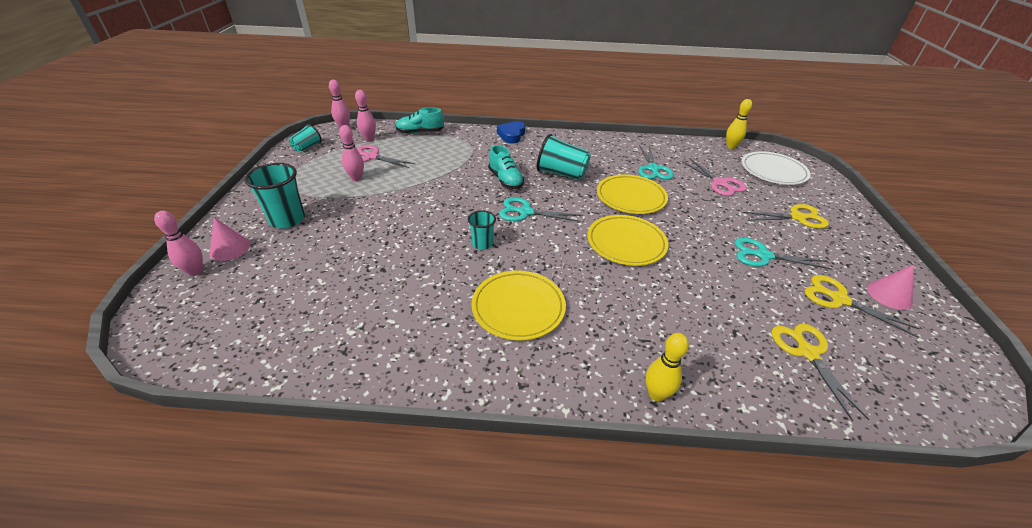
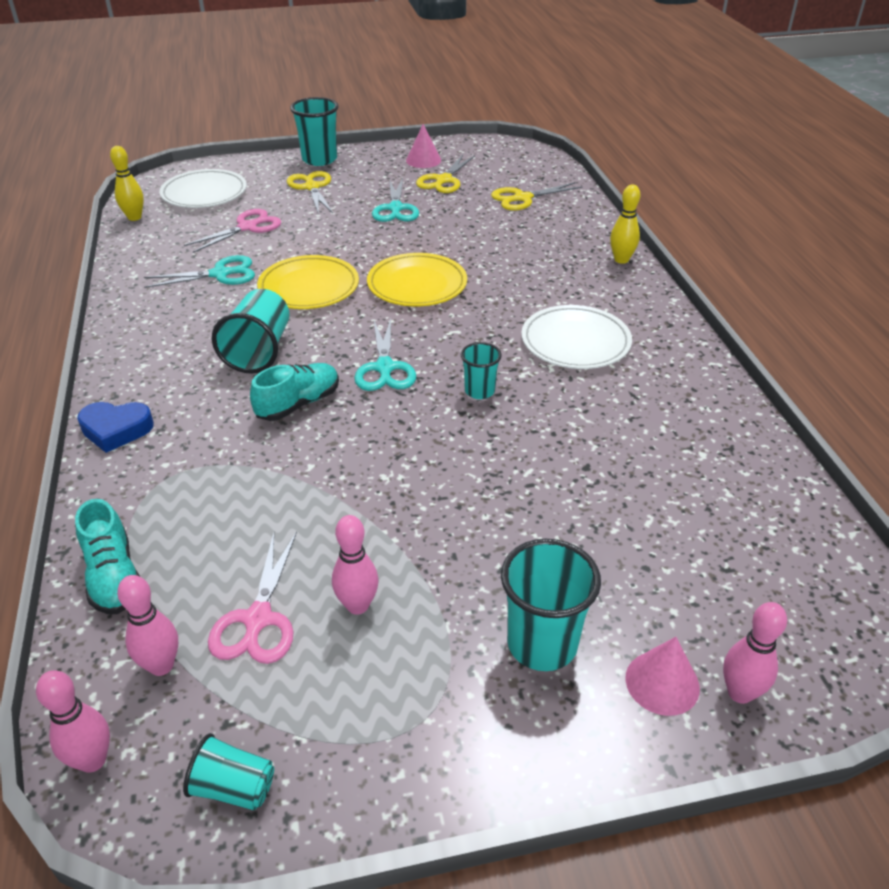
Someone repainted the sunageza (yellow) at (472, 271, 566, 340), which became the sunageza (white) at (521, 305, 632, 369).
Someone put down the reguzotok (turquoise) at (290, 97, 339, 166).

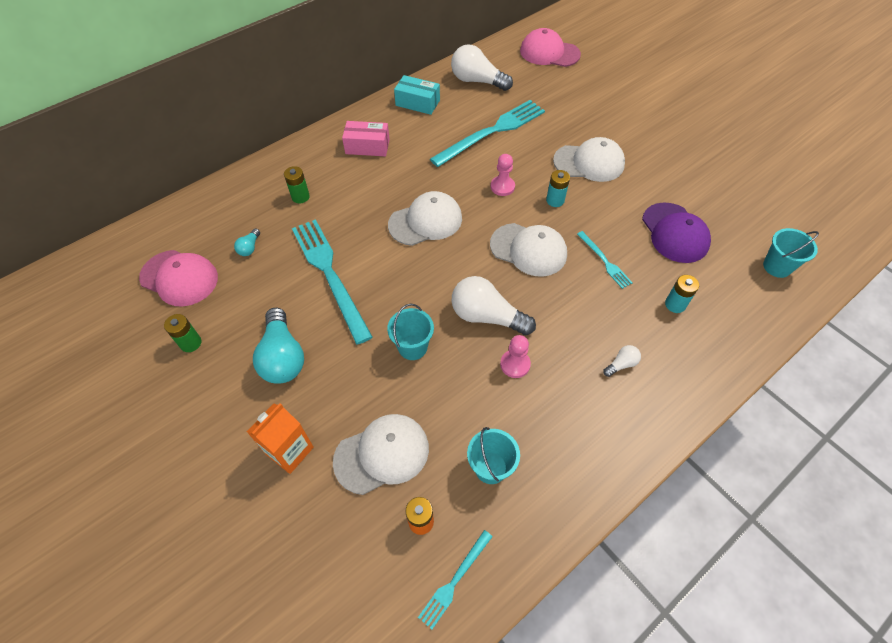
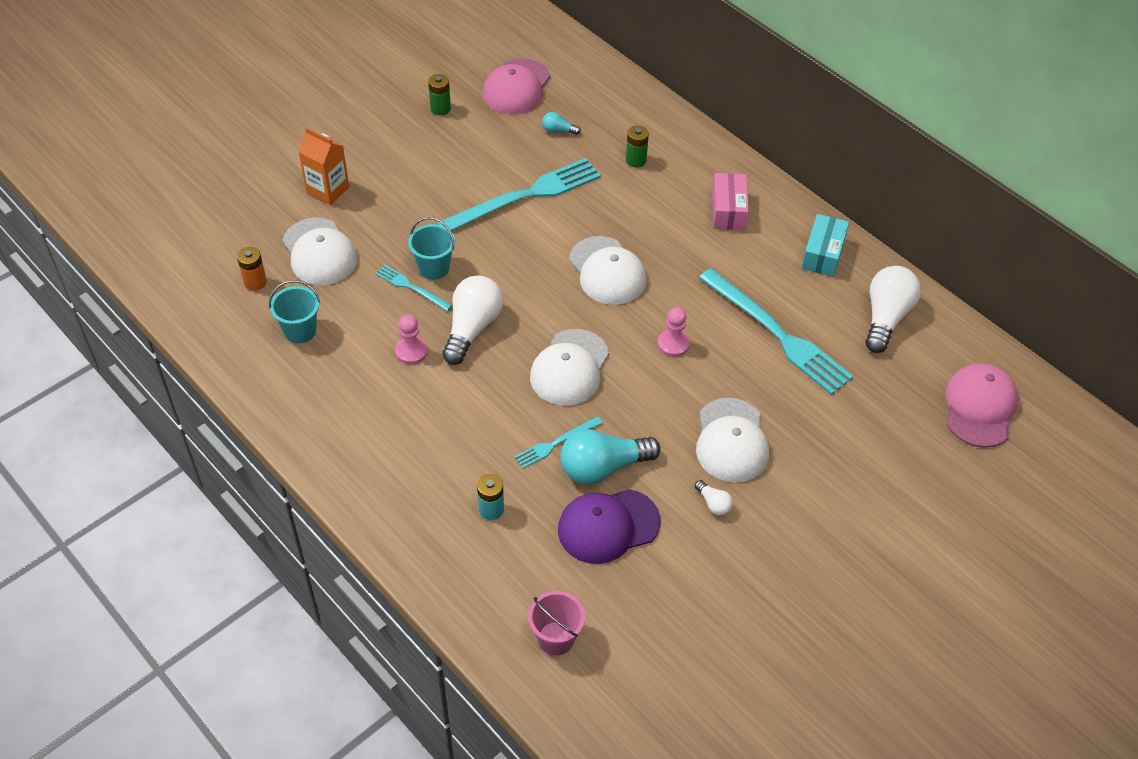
Someone carried the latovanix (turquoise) from (253, 308, 304, 384) to (560, 429, 661, 484).
Someone carried the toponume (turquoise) from (418, 530, 493, 630) to (375, 265, 453, 311).
Someone took away the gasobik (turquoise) at (546, 170, 570, 207).
Someone carried the latovanix (white) from (603, 345, 641, 377) to (695, 480, 733, 515).
Someone repainted the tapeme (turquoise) at (763, 228, 819, 278), which became the tapeme (pink) at (528, 591, 585, 655).

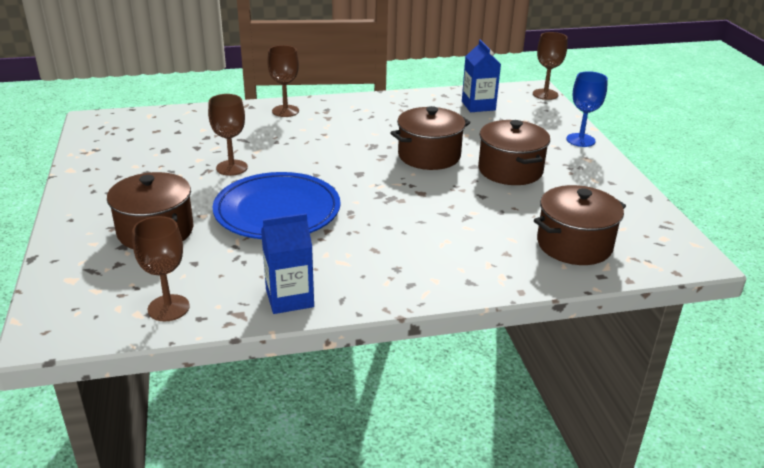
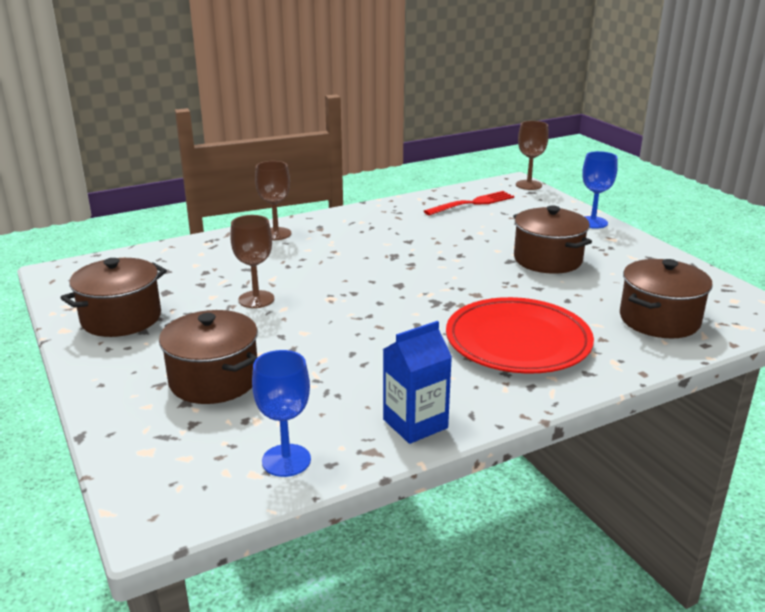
Someone repainted the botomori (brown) at (132, 216, 190, 321), which became the botomori (blue) at (252, 350, 311, 477).
Someone took away the sunageza (blue) at (212, 172, 341, 239).
Someone carried the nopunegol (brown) from (391, 106, 471, 170) to (60, 258, 167, 337).
Someone swapped the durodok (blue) at (462, 40, 501, 112) for the toponume (red) at (424, 191, 514, 216).
Someone put down the sunageza (red) at (446, 297, 594, 373).

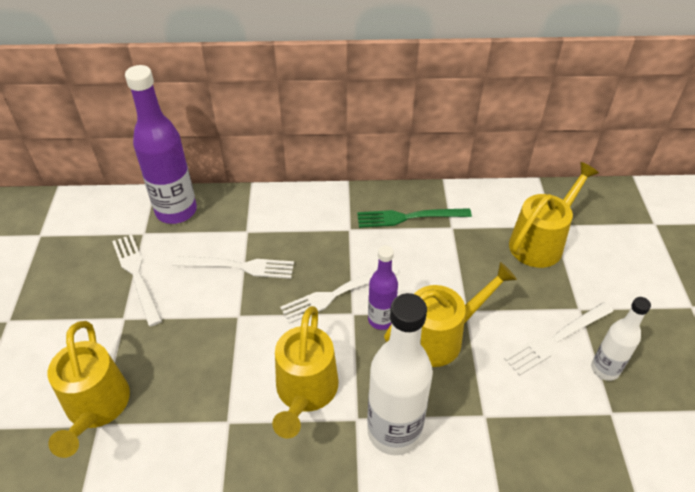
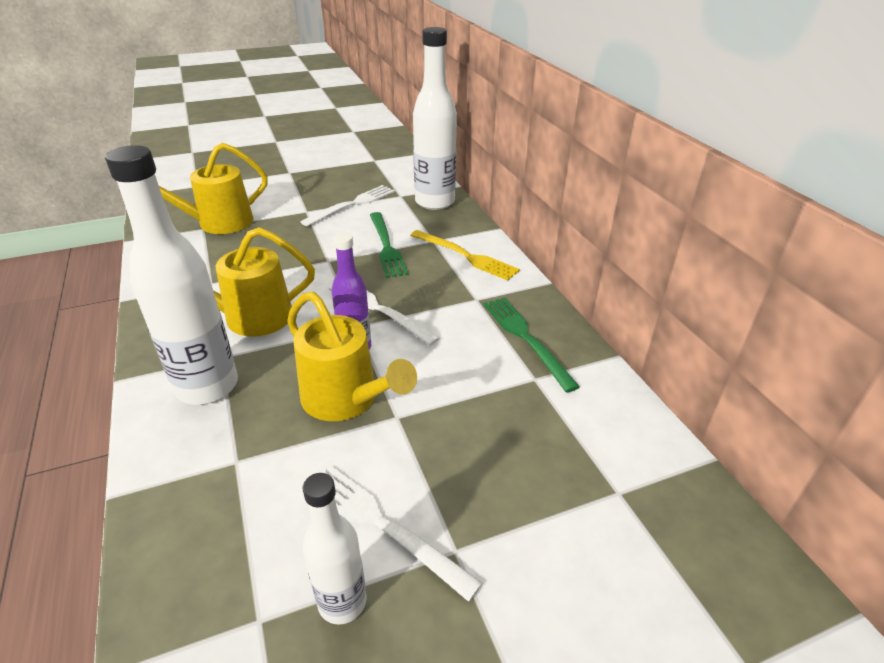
Someone repainted the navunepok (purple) at (125, 65, 197, 224), which became the navunepok (white) at (413, 27, 457, 210).
Someone repainted the toponume (white) at (172, 256, 294, 279), which became the toponume (green) at (370, 212, 408, 278).
Someone took away the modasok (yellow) at (509, 162, 599, 268).
Someone put down the toponume (yellow) at (410, 230, 520, 281).

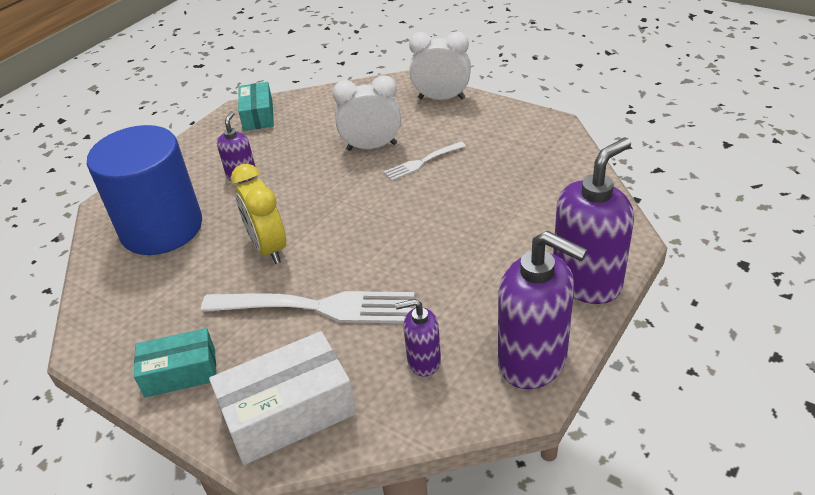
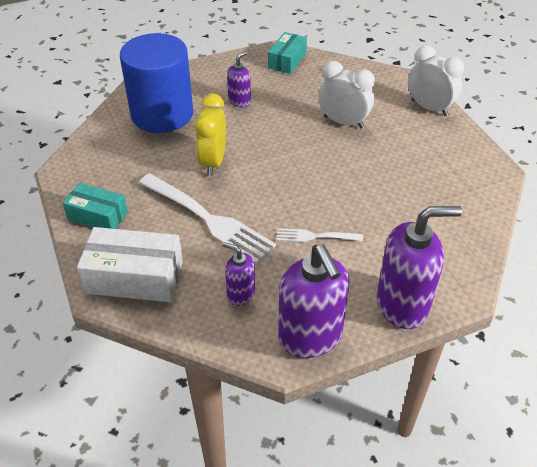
Someone carried the toponume (white) from (384, 142, 466, 181) to (276, 228, 363, 242).

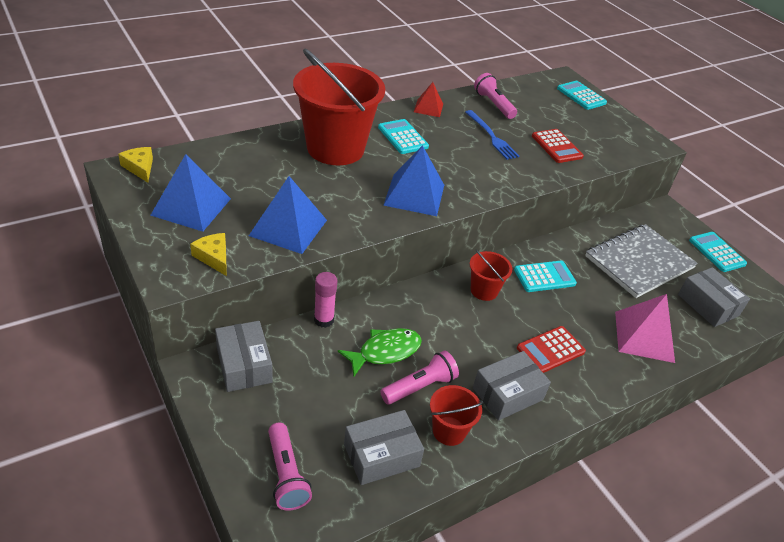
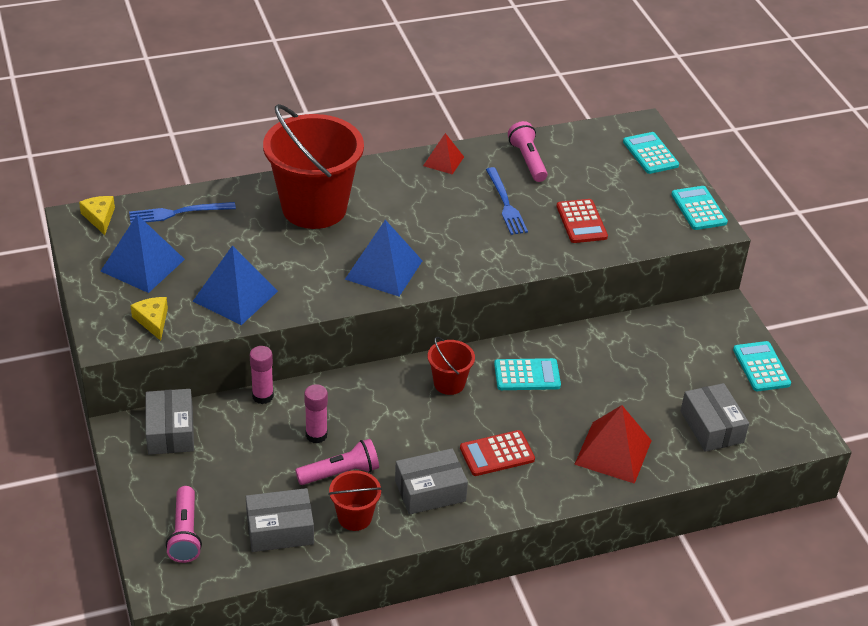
Someone swapped the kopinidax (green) at (338, 328, 422, 376) for the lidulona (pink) at (304, 384, 328, 444).
Someone carried the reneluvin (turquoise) from (378, 119, 429, 154) to (671, 186, 728, 230).
Someone took away the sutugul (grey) at (585, 224, 698, 298).
Someone repainted the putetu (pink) at (615, 294, 675, 363), which became the putetu (red) at (574, 405, 652, 484).
Someone put down the toponume (blue) at (129, 202, 236, 223).

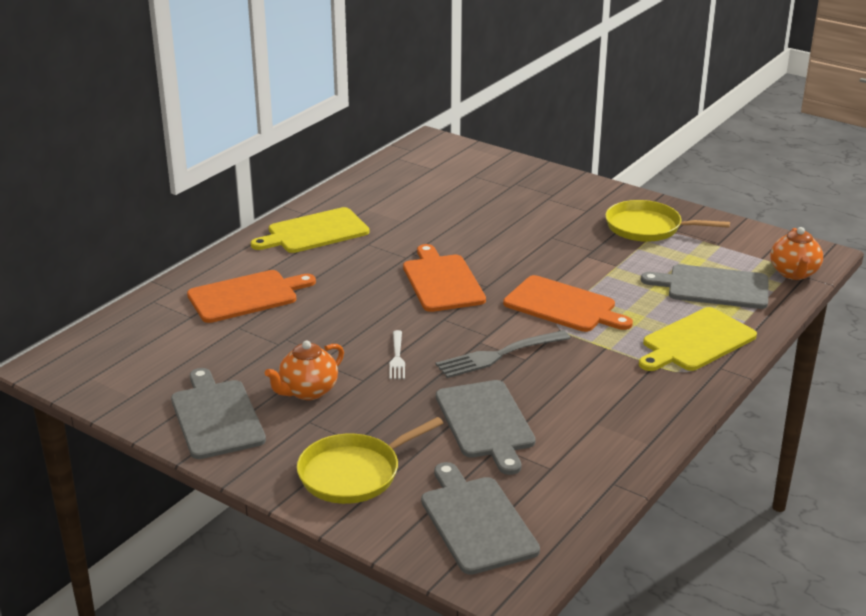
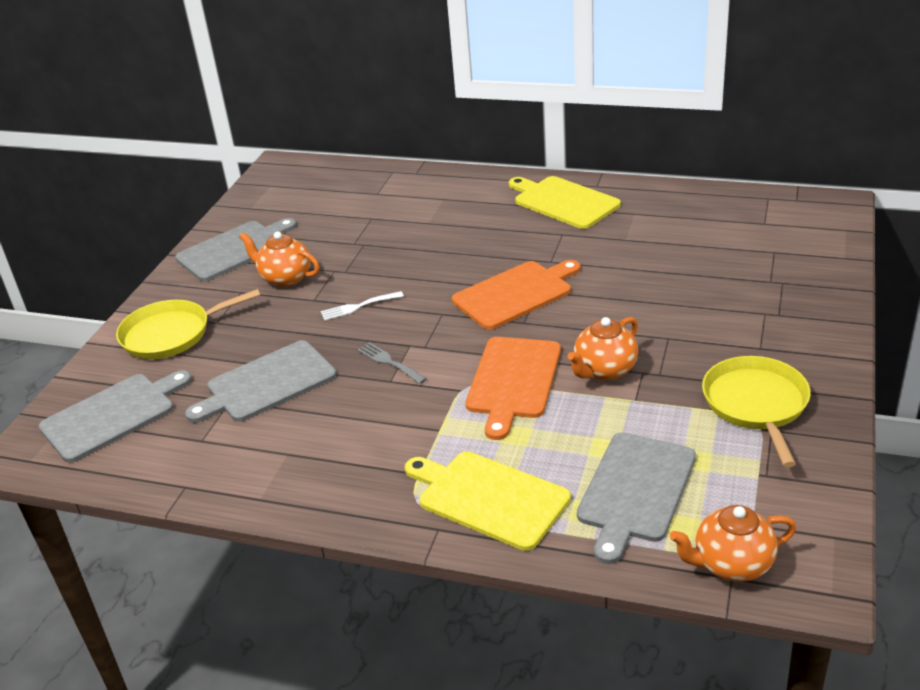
Someone took away the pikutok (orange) at (187, 270, 316, 323).
Someone rotated the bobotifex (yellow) at (297, 417, 443, 504) by 60 degrees counterclockwise.
Someone scaled the toponume (grey) at (436, 330, 571, 378) by 0.58.
Someone rotated the pikutok (grey) at (641, 264, 769, 309) by 150 degrees counterclockwise.
Someone put down the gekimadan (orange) at (568, 317, 638, 381).

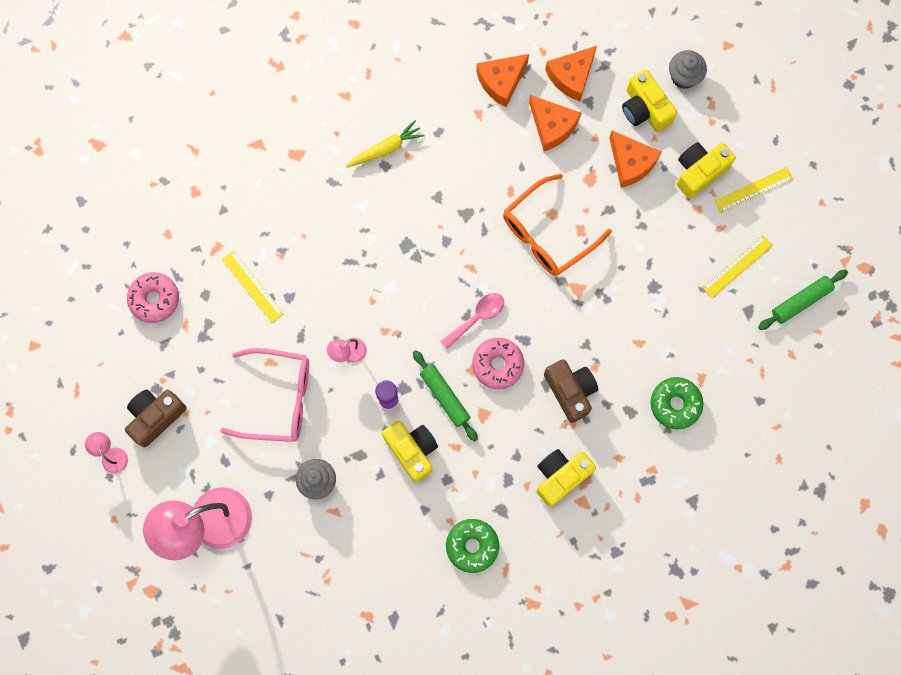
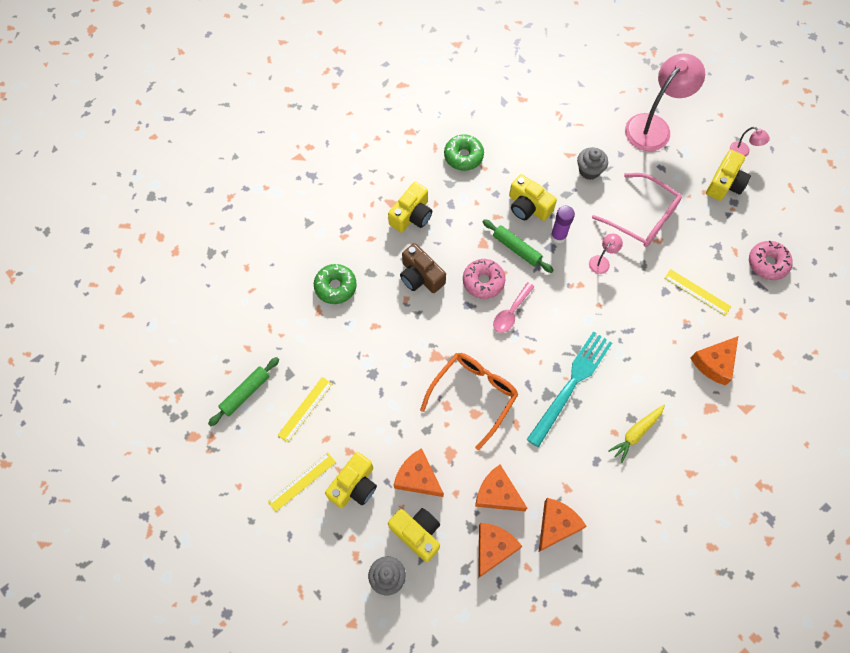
Someone repainted the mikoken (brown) at (125, 390, 187, 448), which became the mikoken (yellow) at (706, 150, 751, 201).
Someone rotated the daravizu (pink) at (220, 348, 309, 442) by 135 degrees counterclockwise.
Someone put down the toponume (turquoise) at (526, 331, 612, 448).
Someone put down the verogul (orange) at (691, 336, 738, 386).

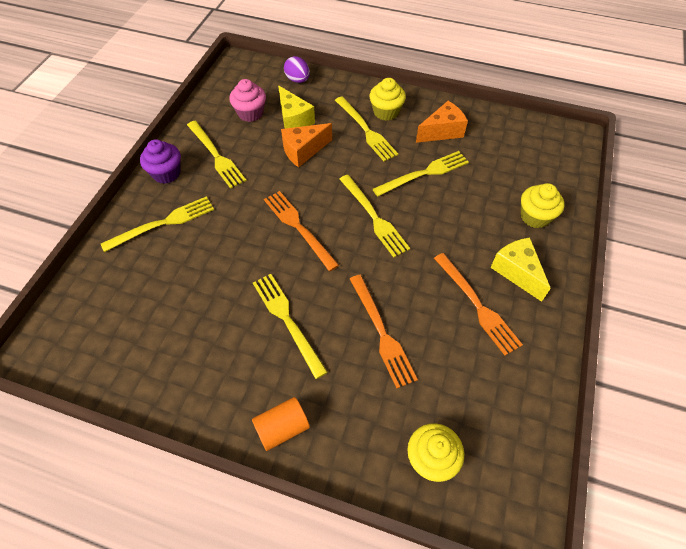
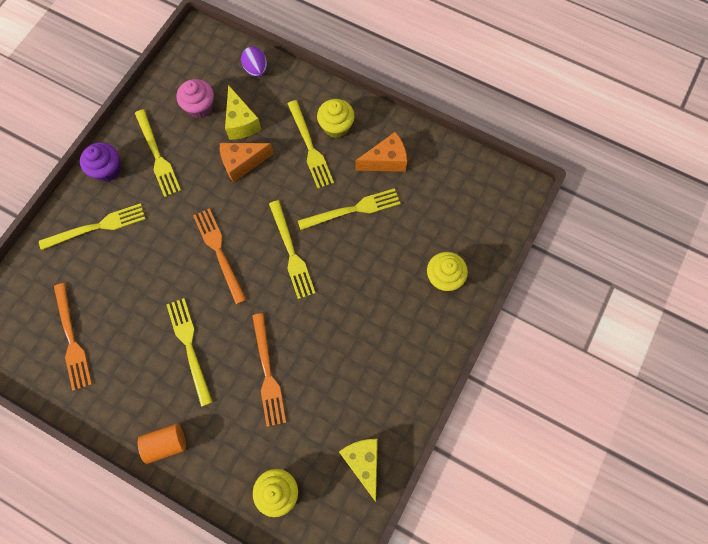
Someone carried the toponume (orange) from (434, 253, 523, 356) to (54, 283, 92, 391).
Someone carried the verogul (yellow) from (490, 238, 551, 302) to (339, 439, 378, 502).

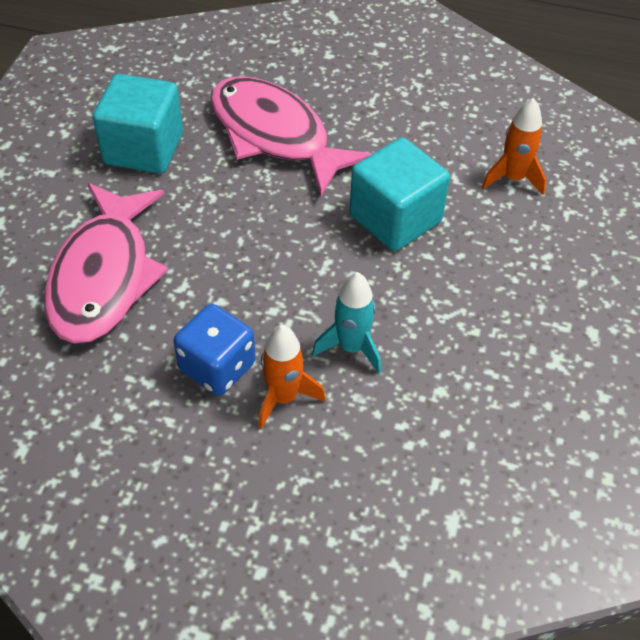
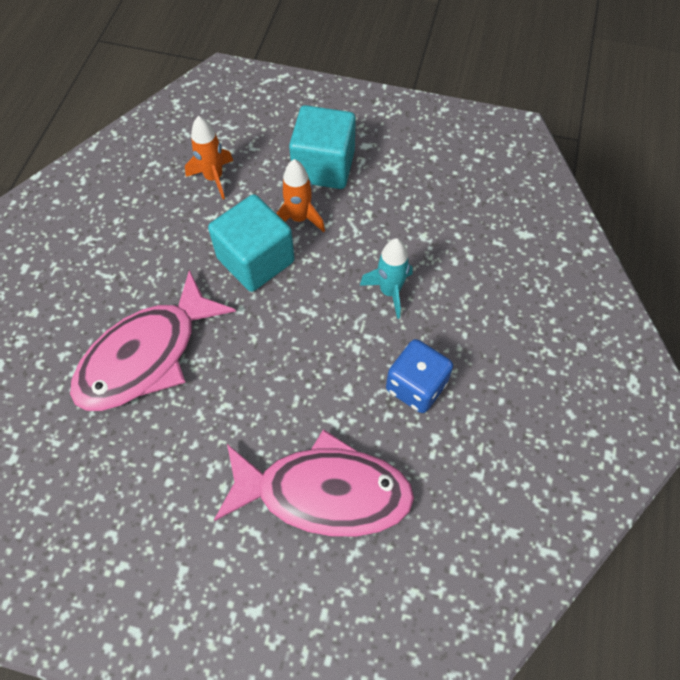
Someone carried the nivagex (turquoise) from (92, 74, 183, 174) to (289, 105, 356, 189).
Someone carried the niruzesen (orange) from (258, 325, 326, 429) to (276, 159, 325, 232).

